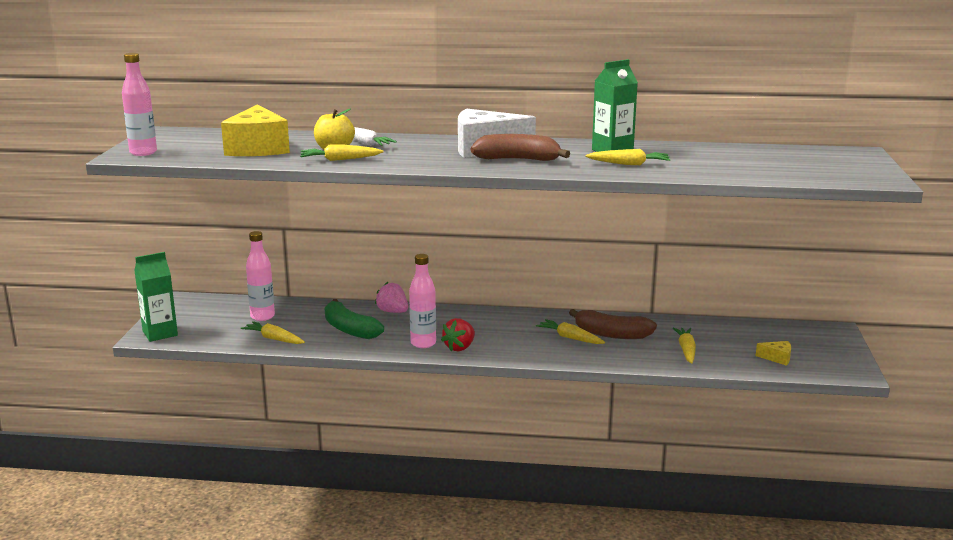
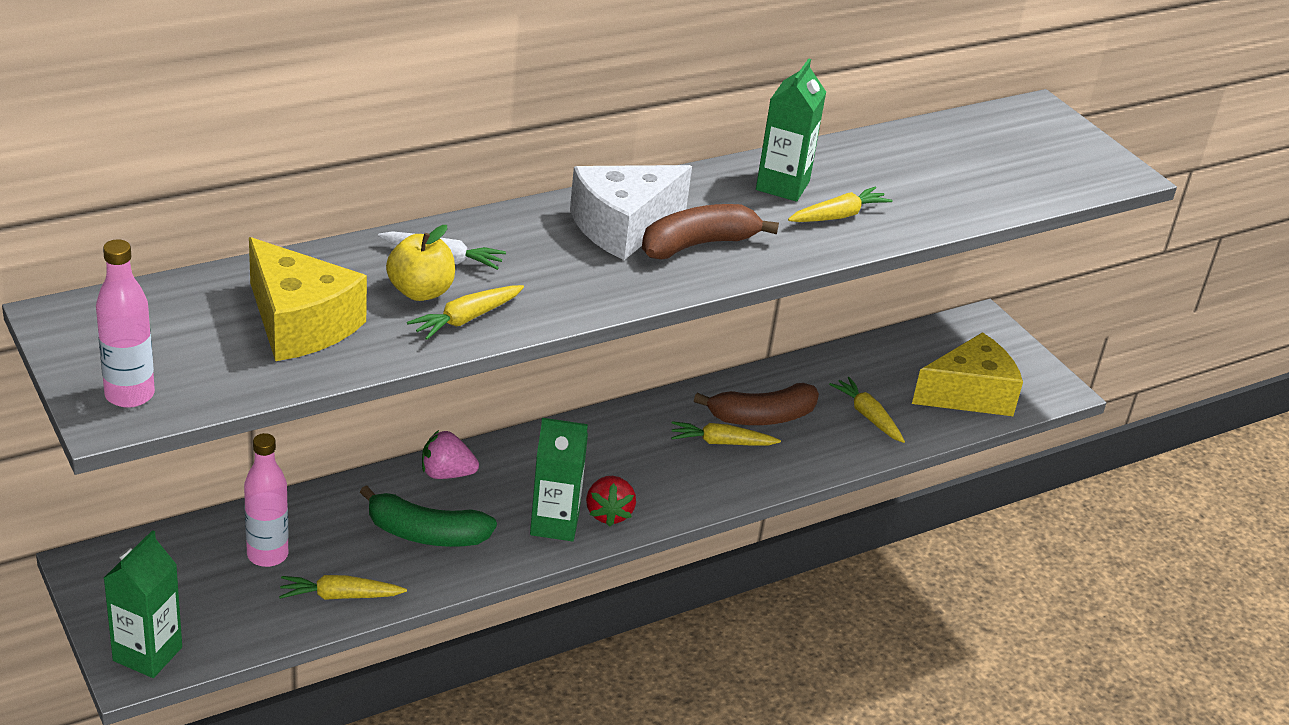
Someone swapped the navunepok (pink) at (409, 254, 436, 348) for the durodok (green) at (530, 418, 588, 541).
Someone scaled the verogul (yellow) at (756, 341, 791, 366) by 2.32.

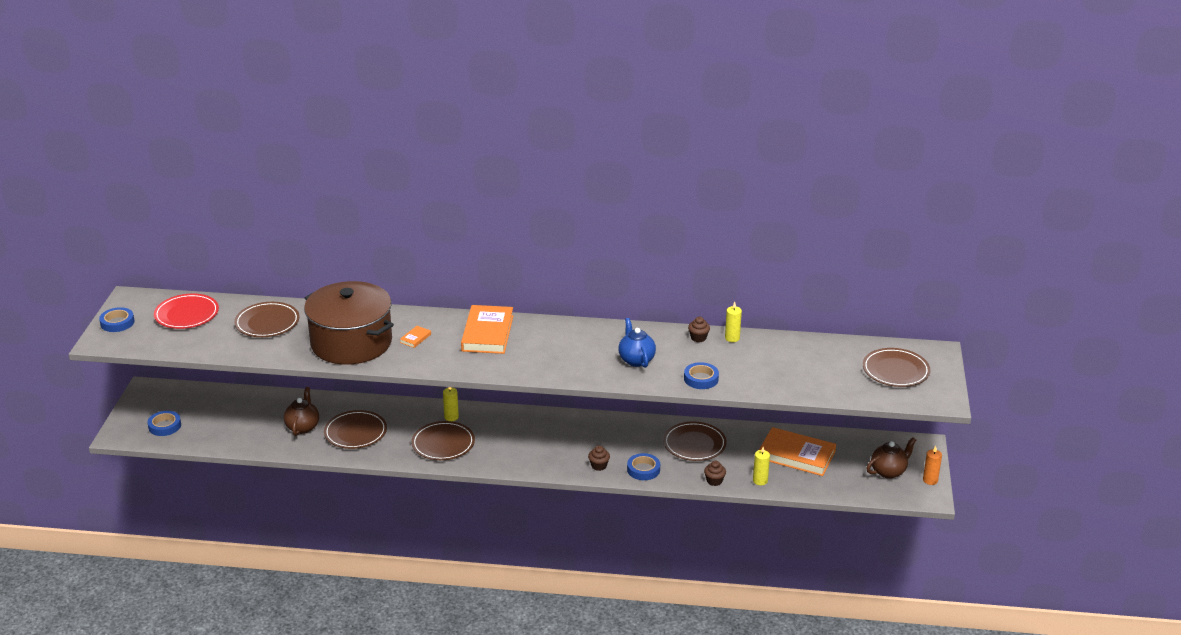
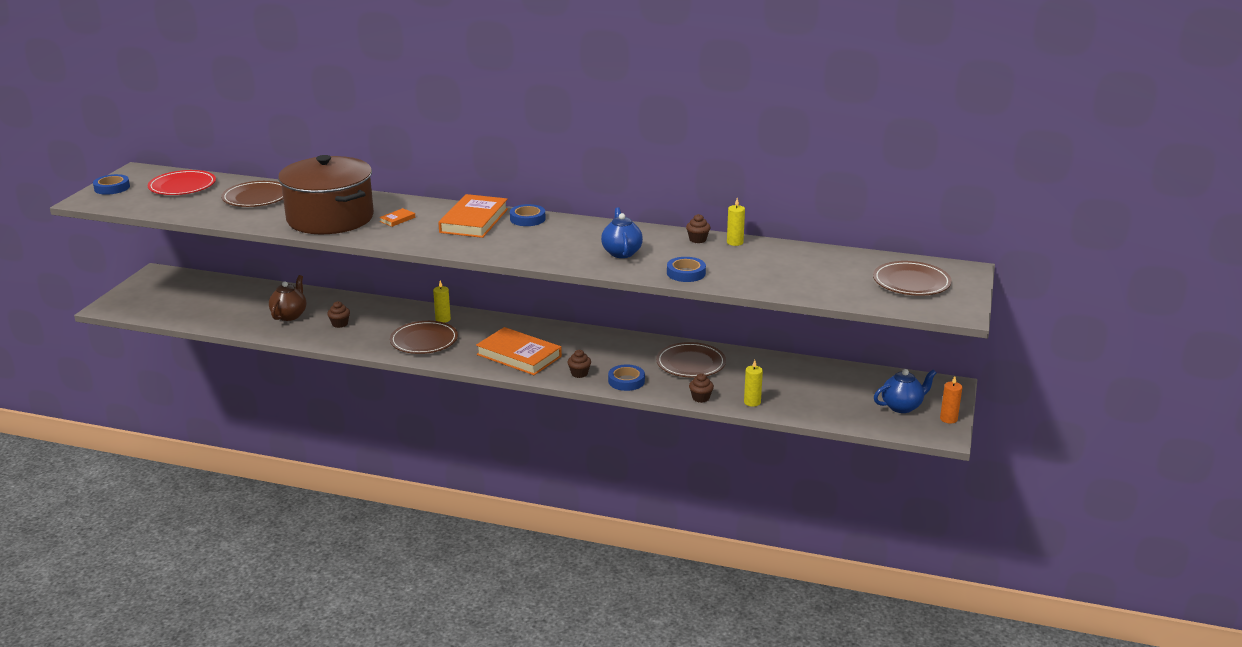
Someone carried the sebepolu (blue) from (147, 411, 181, 436) to (510, 204, 546, 226).
Someone swapped the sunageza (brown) at (324, 410, 387, 449) for the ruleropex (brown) at (327, 301, 350, 328).
Someone carried the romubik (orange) from (759, 427, 836, 476) to (476, 327, 562, 375).
Someone repainted the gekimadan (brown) at (867, 437, 916, 479), which became the gekimadan (blue) at (874, 369, 937, 413).

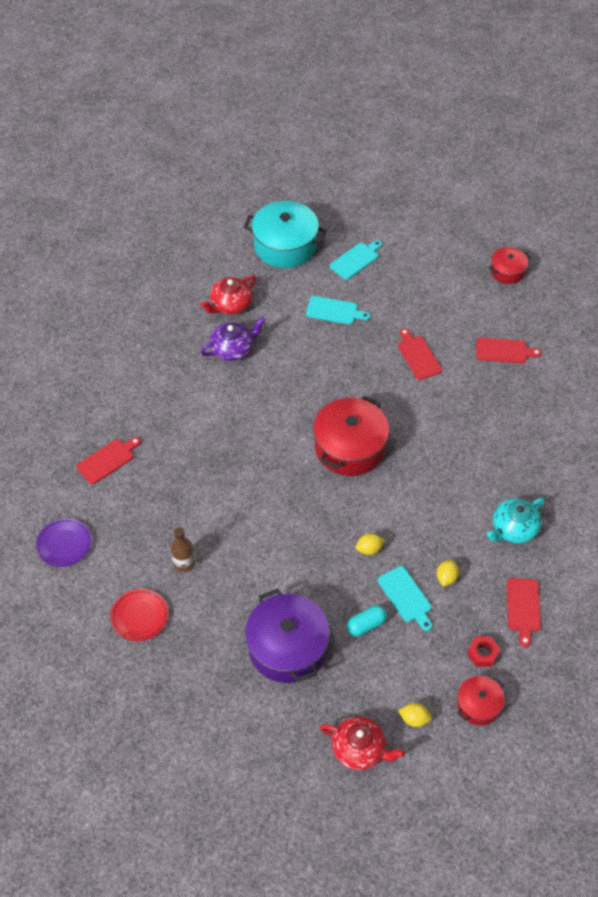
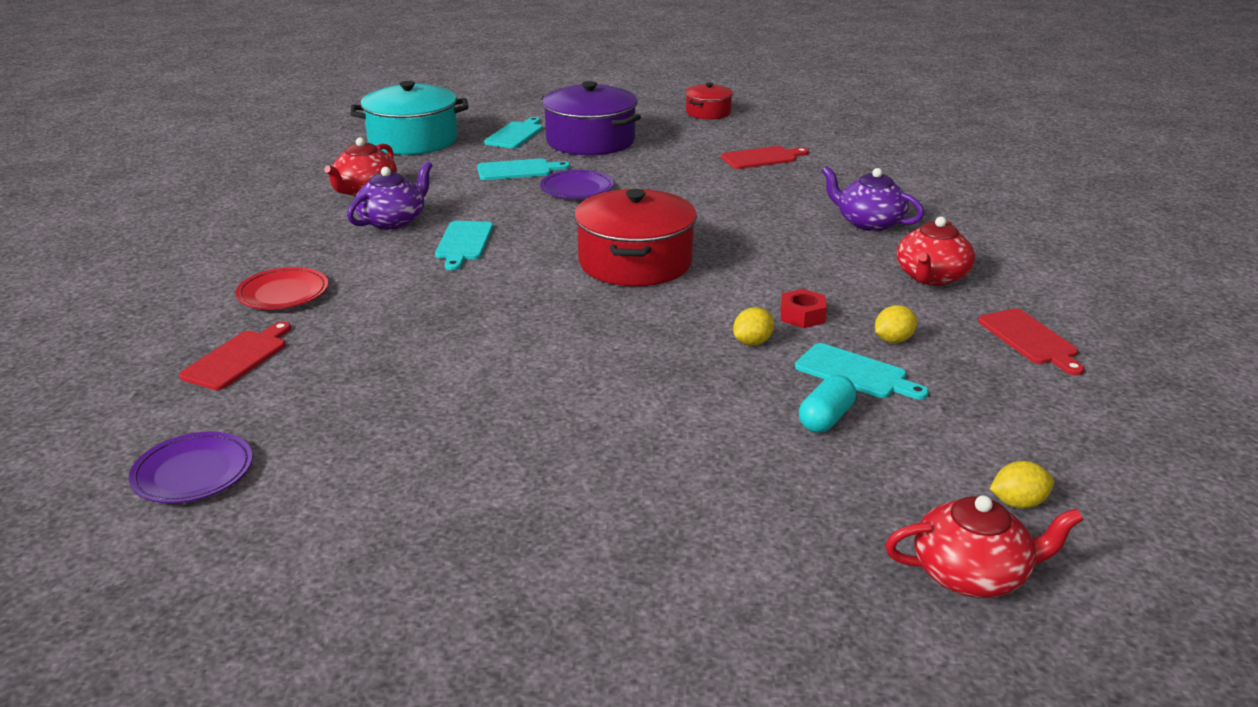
Someone carried the sunageza (red) from (111, 589, 168, 641) to (235, 267, 328, 309).
Someone took away the navunepok (brown) at (171, 528, 195, 572).
Someone carried the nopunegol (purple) from (245, 589, 330, 683) to (542, 81, 641, 155).
Someone took away the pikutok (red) at (398, 328, 442, 380).
Someone rotated the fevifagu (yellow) at (437, 560, 459, 587) by 60 degrees clockwise.
Someone took away the nopunegol (red) at (457, 676, 505, 726).
Someone carried the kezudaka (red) from (467, 637, 500, 667) to (780, 289, 827, 328).
Someone repainted the gekimadan (turquoise) at (487, 498, 545, 544), which became the gekimadan (red) at (897, 217, 975, 286).
Someone put down the pikutok (turquoise) at (435, 221, 493, 270).
Someone put down the sunageza (purple) at (540, 170, 614, 199).
Someone put down the gekimadan (purple) at (822, 166, 924, 231).

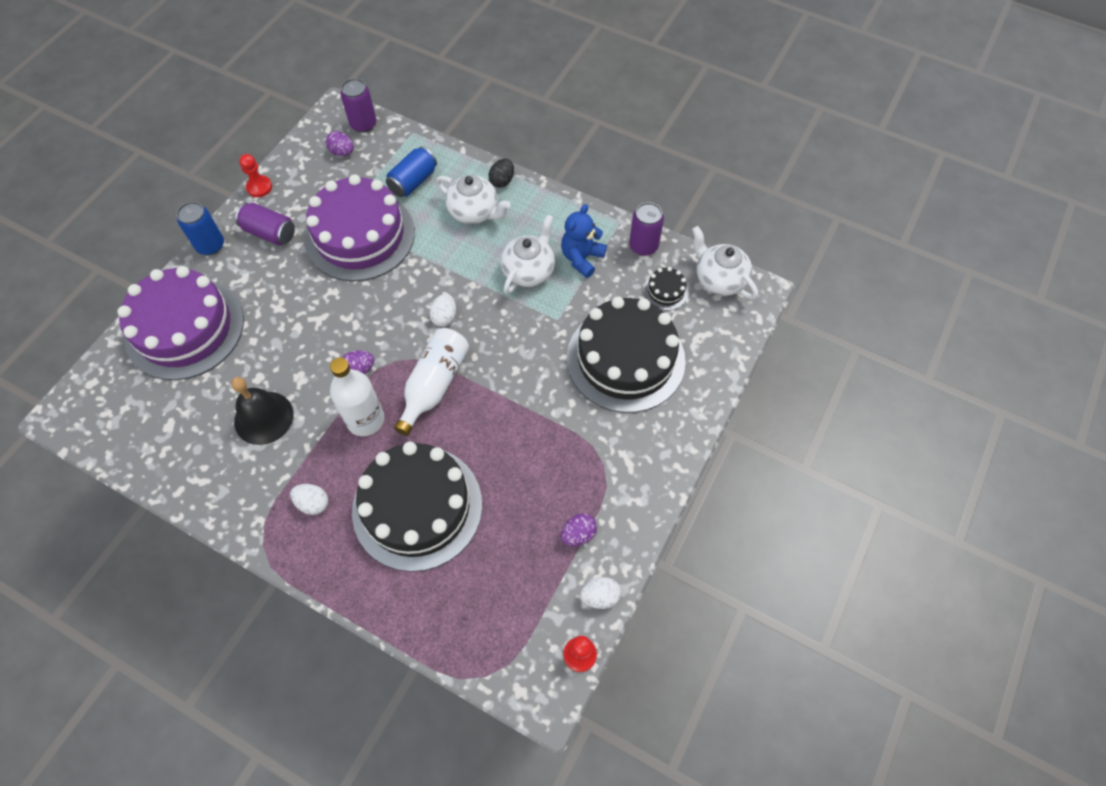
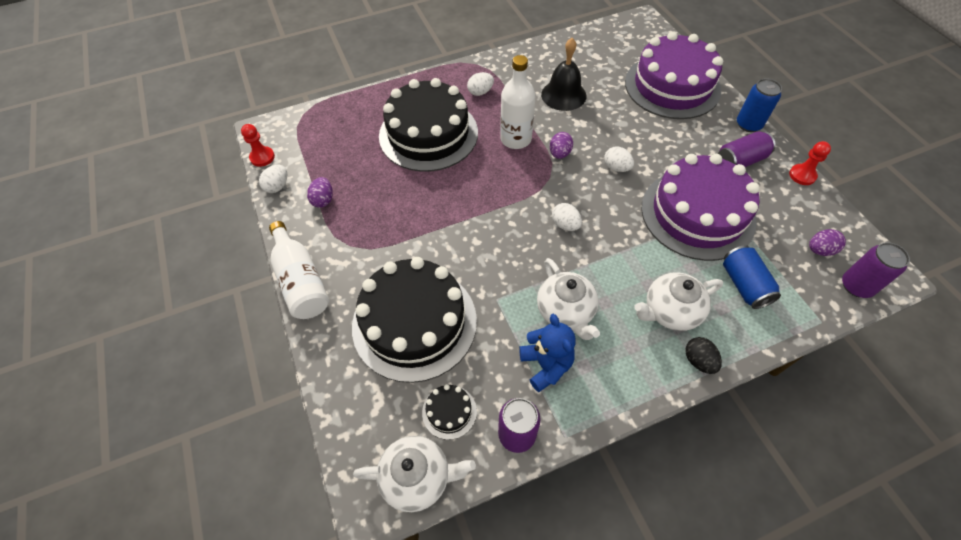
Someone carried the navunepok (white) from (394, 328, 469, 436) to (269, 221, 329, 319).
Someone put down the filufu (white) at (604, 146, 634, 172).

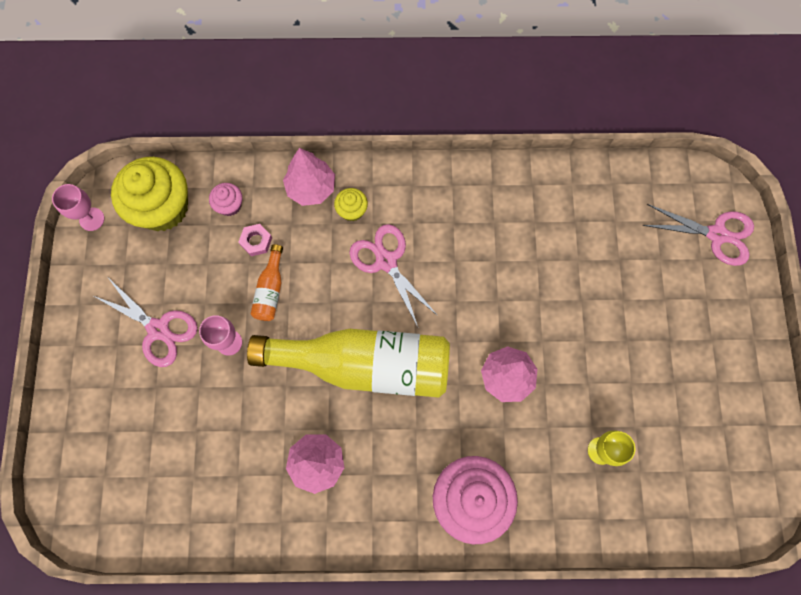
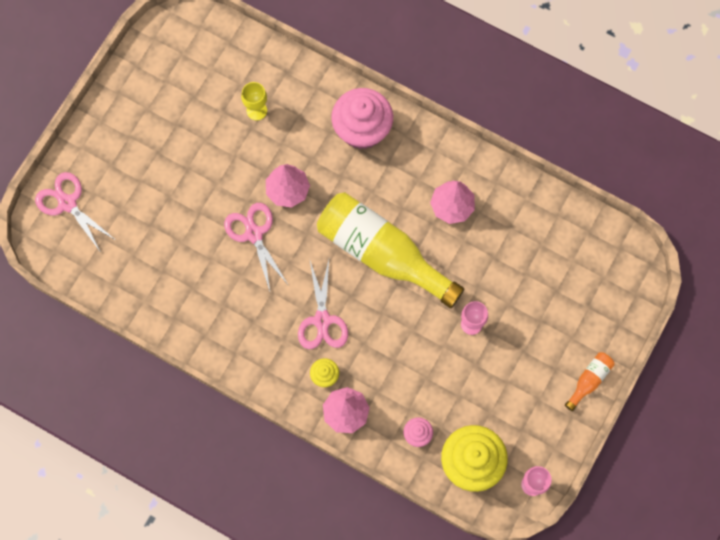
Someone carried the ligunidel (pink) from (94, 279, 198, 367) to (224, 203, 289, 291).
Someone took away the kezudaka (pink) at (239, 224, 272, 256).
Someone carried the navunepok (orange) from (251, 244, 283, 321) to (565, 352, 615, 411).

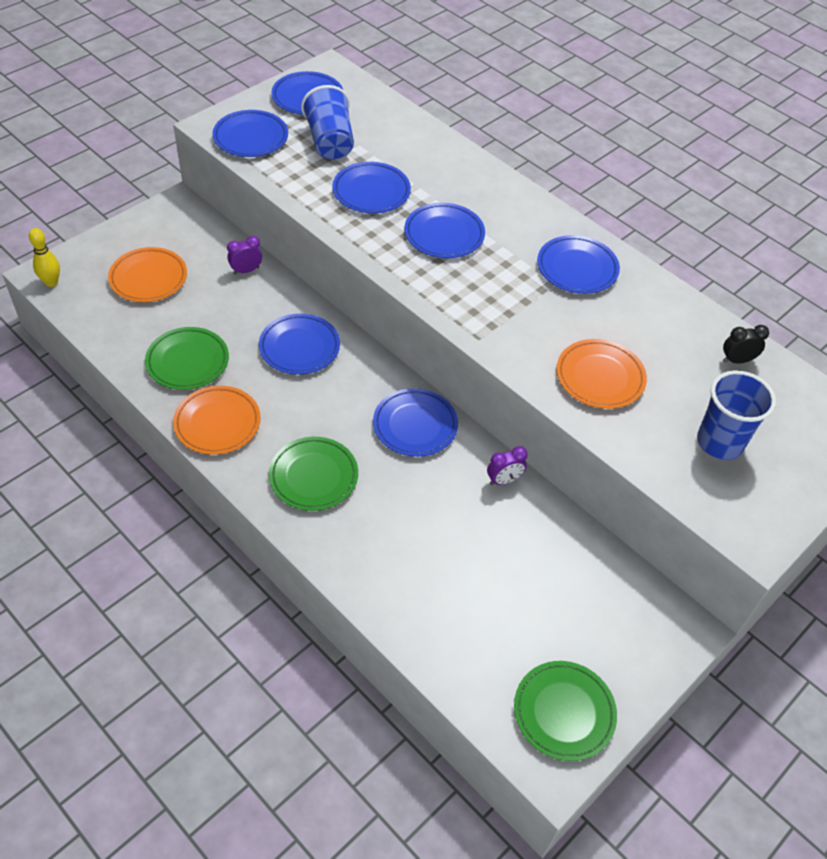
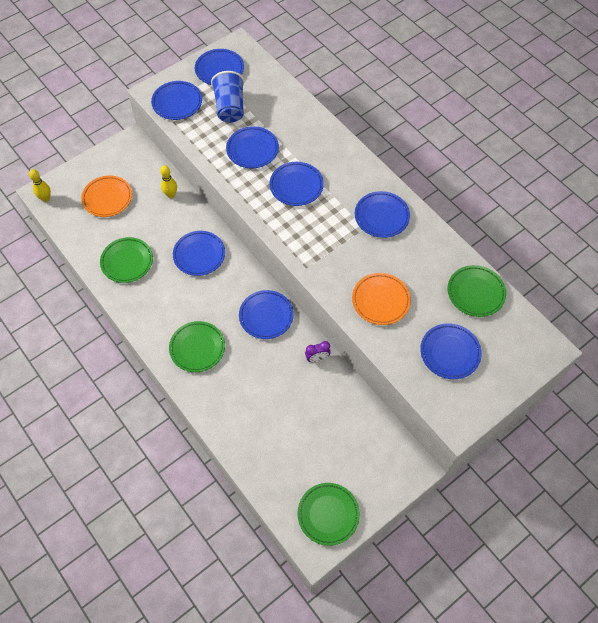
Someone took away the sunageza (orange) at (173, 386, 261, 455).
Someone swapped the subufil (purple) at (227, 236, 262, 274) for the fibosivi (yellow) at (160, 165, 177, 198).
Someone swapped the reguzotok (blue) at (697, 370, 776, 460) for the sunageza (blue) at (420, 323, 482, 379).
Someone swapped the subufil (black) at (723, 325, 769, 364) for the sunageza (green) at (447, 265, 506, 317).

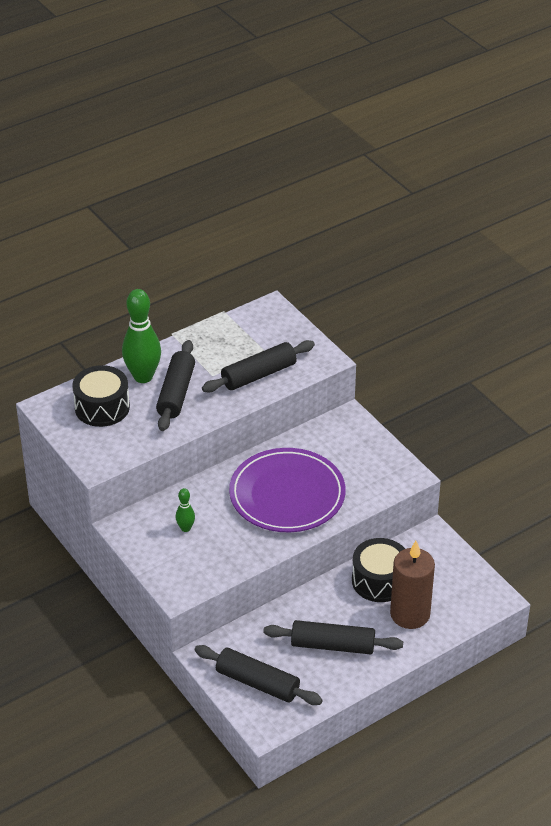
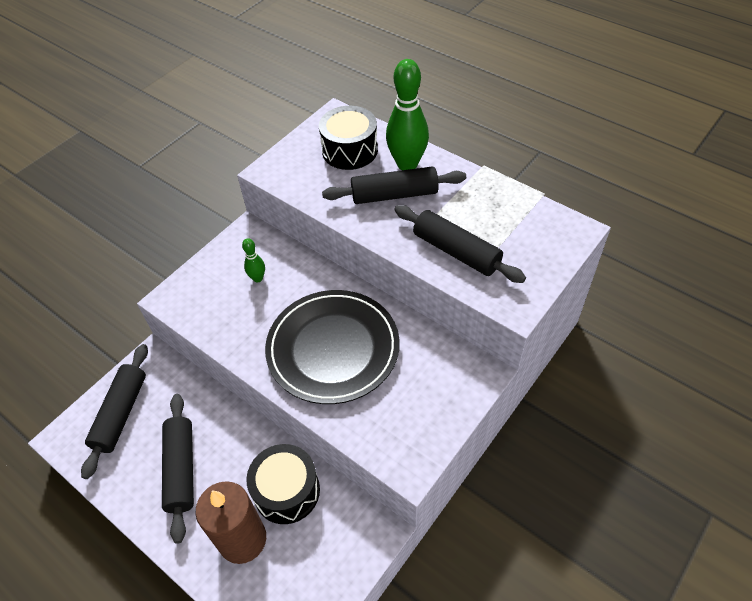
Someone repainted the sunageza (purple) at (229, 448, 346, 532), which became the sunageza (black) at (265, 290, 400, 404).

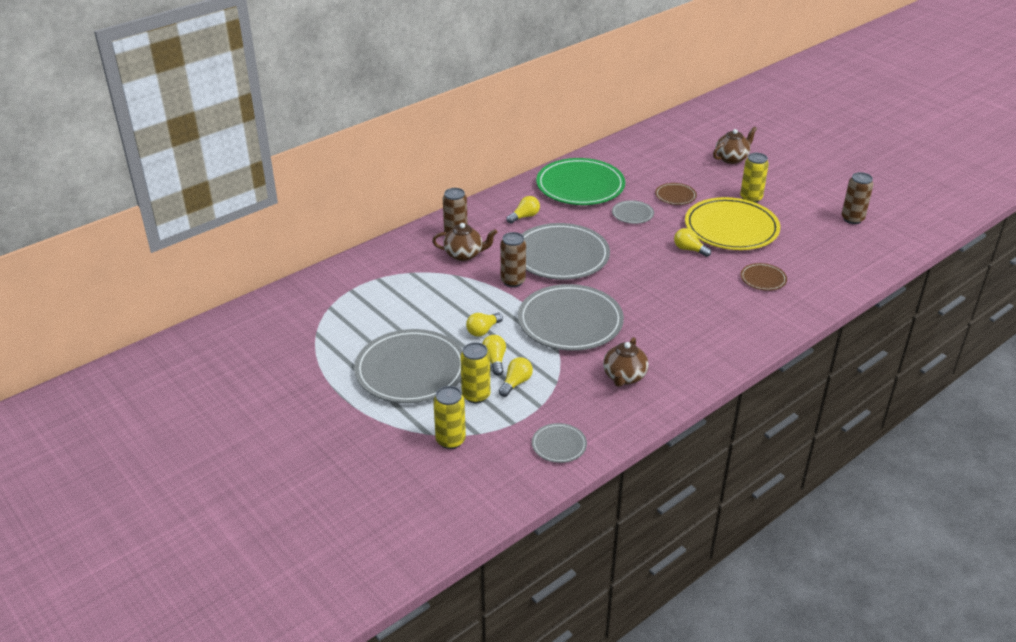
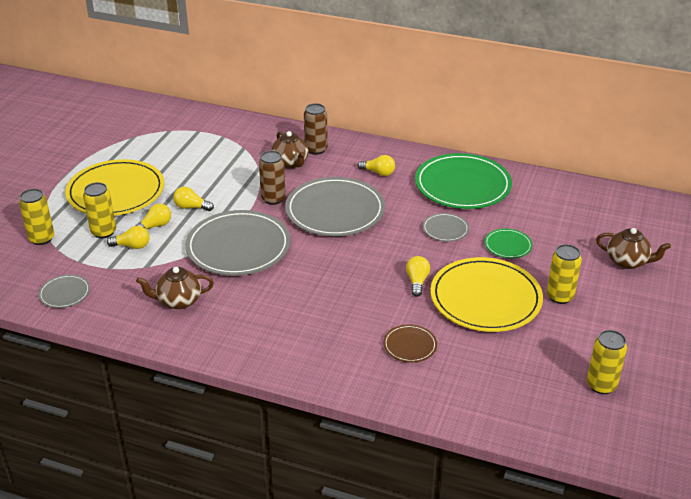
Someone repainted the sunageza (grey) at (354, 329, 463, 403), which became the sunageza (yellow) at (65, 159, 164, 216).
Someone repainted the sunageza (brown) at (655, 183, 697, 205), which became the sunageza (green) at (484, 228, 533, 258).
Someone repainted the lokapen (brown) at (842, 172, 874, 224), which became the lokapen (yellow) at (587, 330, 627, 394).

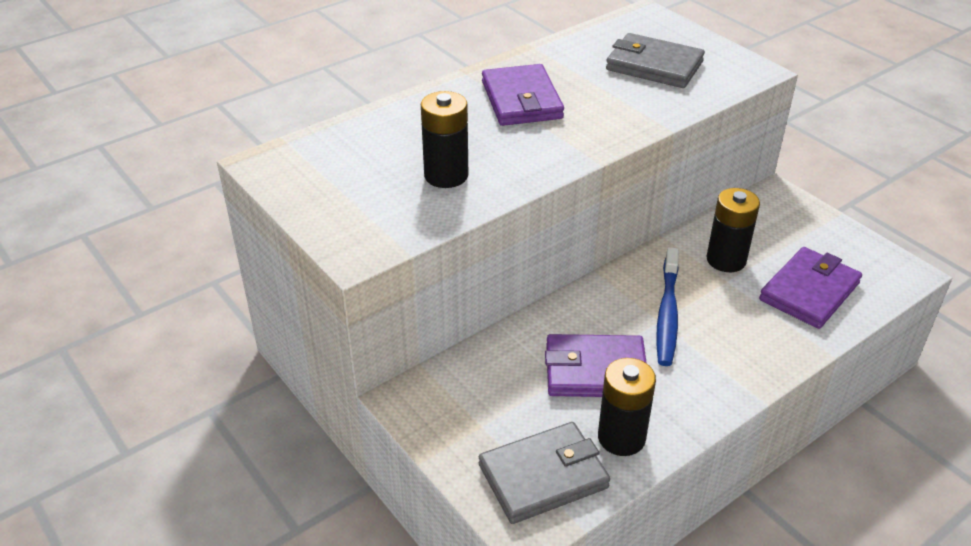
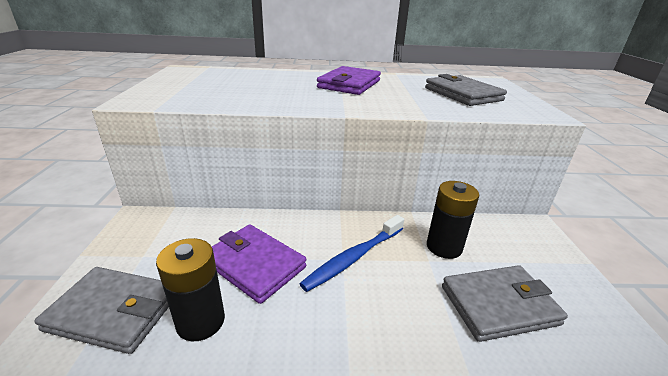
Someone took away the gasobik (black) at (421, 91, 468, 188).
Someone repainted the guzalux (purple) at (759, 247, 862, 329), which became the guzalux (grey) at (442, 265, 568, 342).

